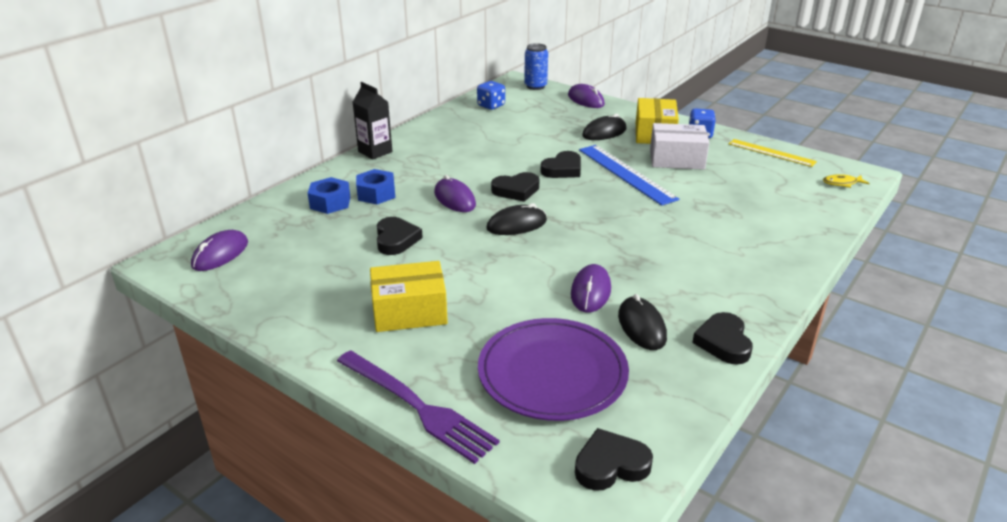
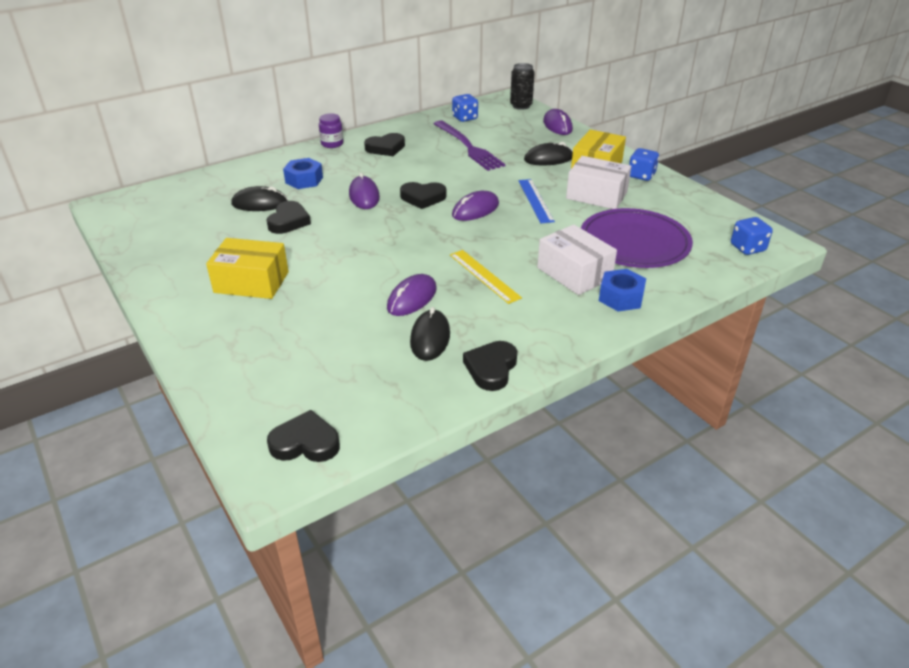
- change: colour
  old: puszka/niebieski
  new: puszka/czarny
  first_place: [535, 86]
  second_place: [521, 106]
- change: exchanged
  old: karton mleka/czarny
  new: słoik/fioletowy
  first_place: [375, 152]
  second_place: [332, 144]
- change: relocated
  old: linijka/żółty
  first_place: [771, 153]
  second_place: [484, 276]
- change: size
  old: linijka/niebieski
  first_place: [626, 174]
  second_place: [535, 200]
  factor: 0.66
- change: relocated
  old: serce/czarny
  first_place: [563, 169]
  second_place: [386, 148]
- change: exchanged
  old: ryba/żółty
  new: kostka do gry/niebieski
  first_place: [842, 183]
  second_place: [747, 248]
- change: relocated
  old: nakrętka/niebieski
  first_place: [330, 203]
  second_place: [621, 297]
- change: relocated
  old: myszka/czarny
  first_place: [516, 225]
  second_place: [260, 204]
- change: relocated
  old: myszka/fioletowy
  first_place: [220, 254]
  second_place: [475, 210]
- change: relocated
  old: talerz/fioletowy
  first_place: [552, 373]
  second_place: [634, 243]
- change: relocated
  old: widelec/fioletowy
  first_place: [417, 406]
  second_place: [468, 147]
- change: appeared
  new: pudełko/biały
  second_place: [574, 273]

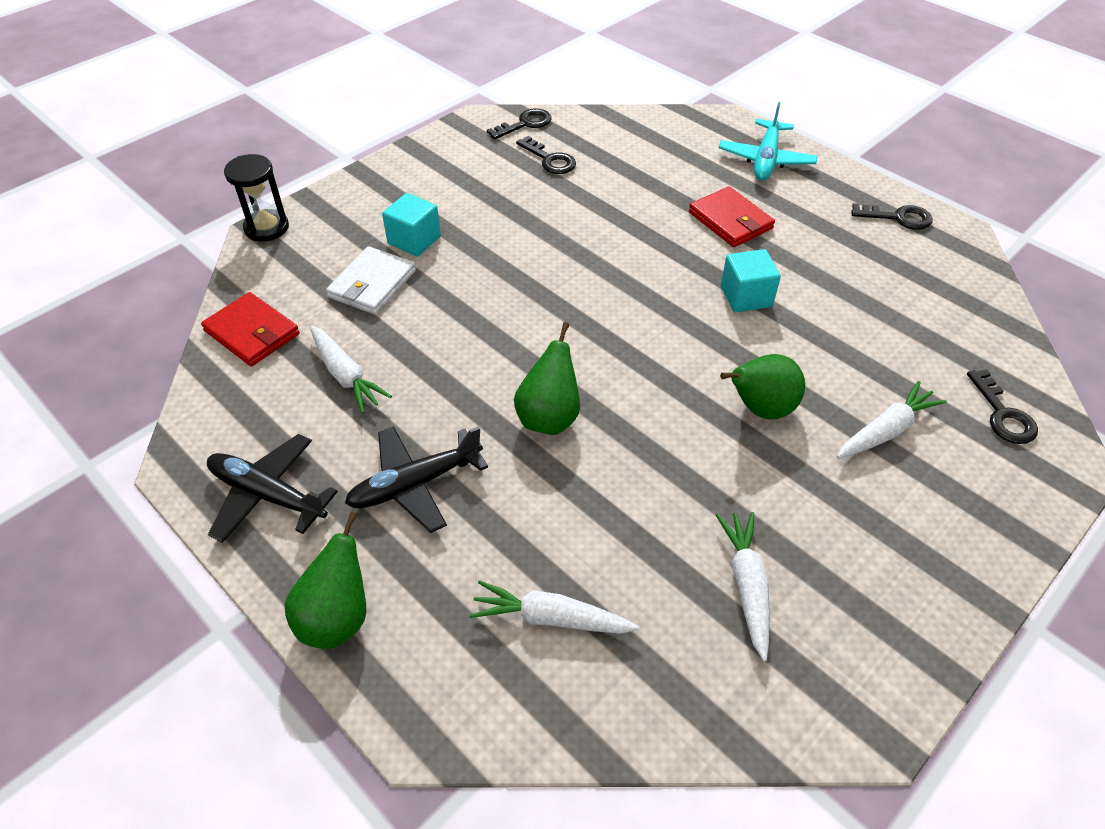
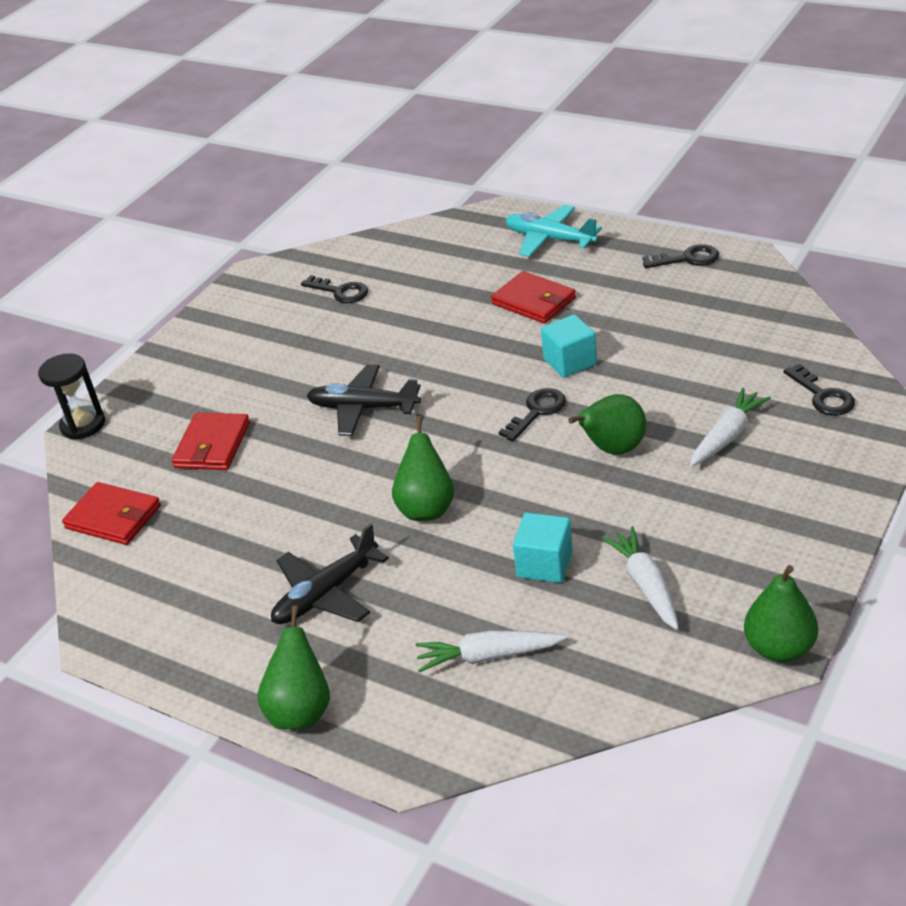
- change: spun
  old: samolot/turkusowy
  first_place: [766, 160]
  second_place: [549, 239]
  degrees: 120
- change: relocated
  old: klucz/czarny
  first_place: [525, 124]
  second_place: [537, 411]
- change: relocated
  old: sześcian/turkusowy
  first_place: [414, 240]
  second_place: [544, 564]
- change: colour
  old: portfel/biały
  new: portfel/czerwony
  first_place: [372, 284]
  second_place: [212, 445]
- change: missing
  old: marchewka/biały
  first_place: [346, 375]
- change: relocated
  old: samolot/czarny
  first_place: [267, 495]
  second_place: [363, 408]
- change: appeared
  new: gruszka/zielony
  second_place: [779, 648]

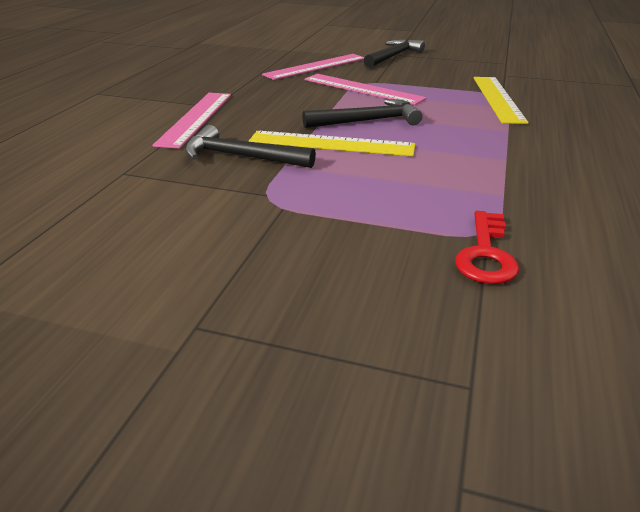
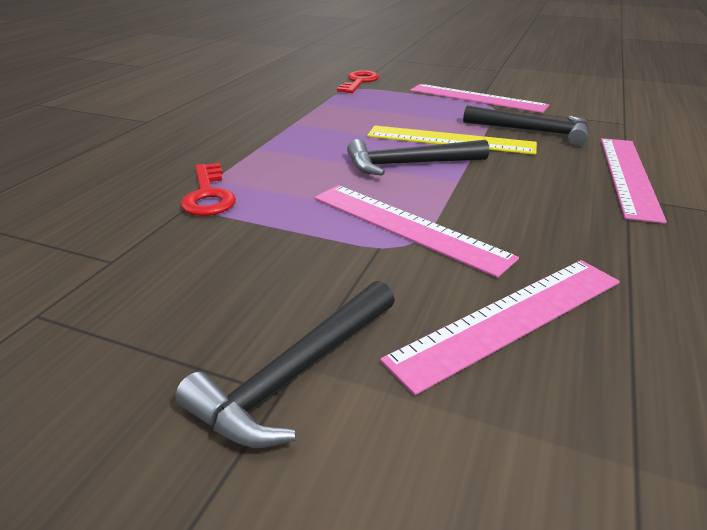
- change: exchanged
  old: linijka/żółty
  new: klucz/czerwony
  first_place: [498, 98]
  second_place: [208, 195]
- change: appeared
  new: linijka/różowy
  second_place: [477, 98]

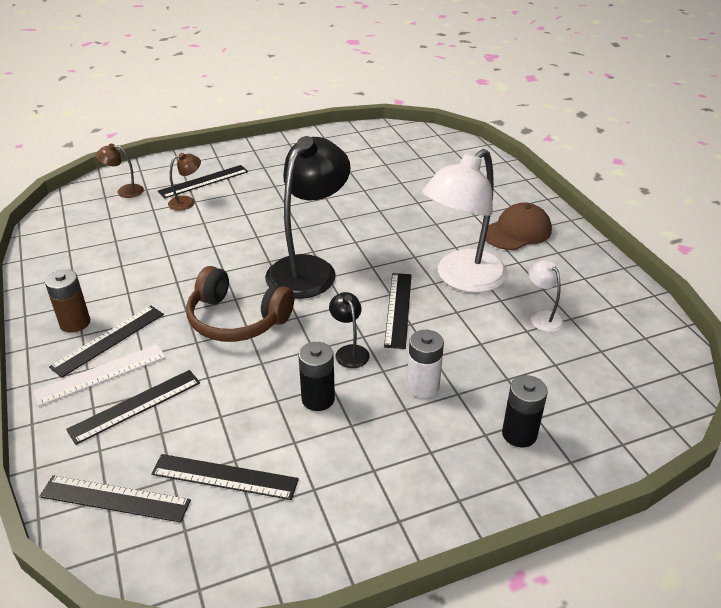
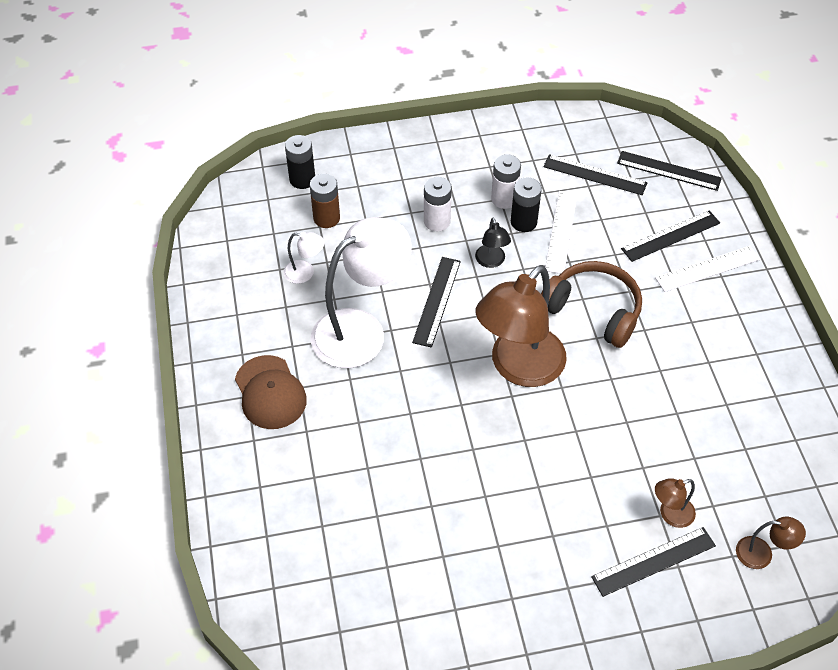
- change: colour
  old: lampka/czarny
  new: lampka/brązowy
  first_place: [309, 269]
  second_place: [518, 368]
- change: spun
  old: czapka/brązowy
  first_place: [517, 231]
  second_place: [270, 392]
  degrees: -90
- change: spun
  old: lampka/biały
  first_place: [542, 317]
  second_place: [305, 273]
  degrees: -60
- change: relocated
  old: bateria/brązowy
  first_place: [75, 323]
  second_place: [326, 218]
- change: missing
  old: linijka/czarny
  first_place: [108, 340]
- change: relocated
  old: bateria/czarny
  first_place: [519, 434]
  second_place: [302, 179]
- change: appeared
  new: bateria/biały
  second_place: [504, 199]
- change: appeared
  new: linijka/biały
  second_place: [561, 231]

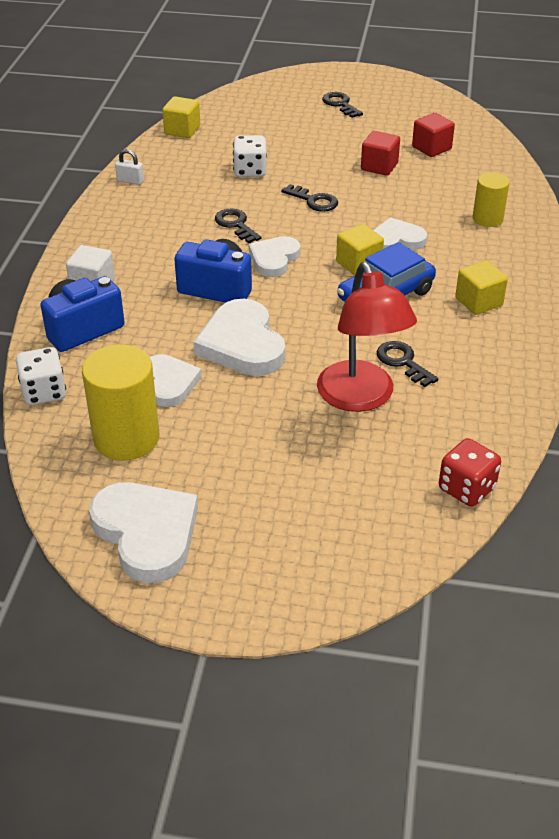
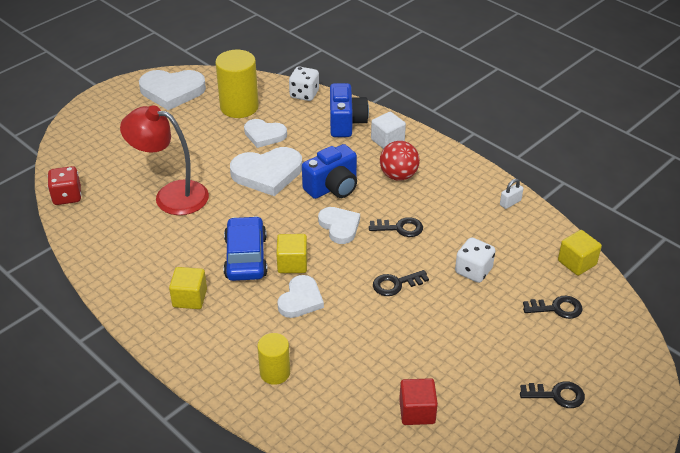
- change: missing
  old: sześcian/czerwony
  first_place: [379, 166]
- change: spun
  old: serce/biały
  first_place: [242, 344]
  second_place: [267, 174]
  degrees: 150
- change: relocated
  old: klucz/czarny
  first_place: [403, 362]
  second_place: [557, 308]
- change: appeared
  new: piłka/czerwony
  second_place: [398, 175]

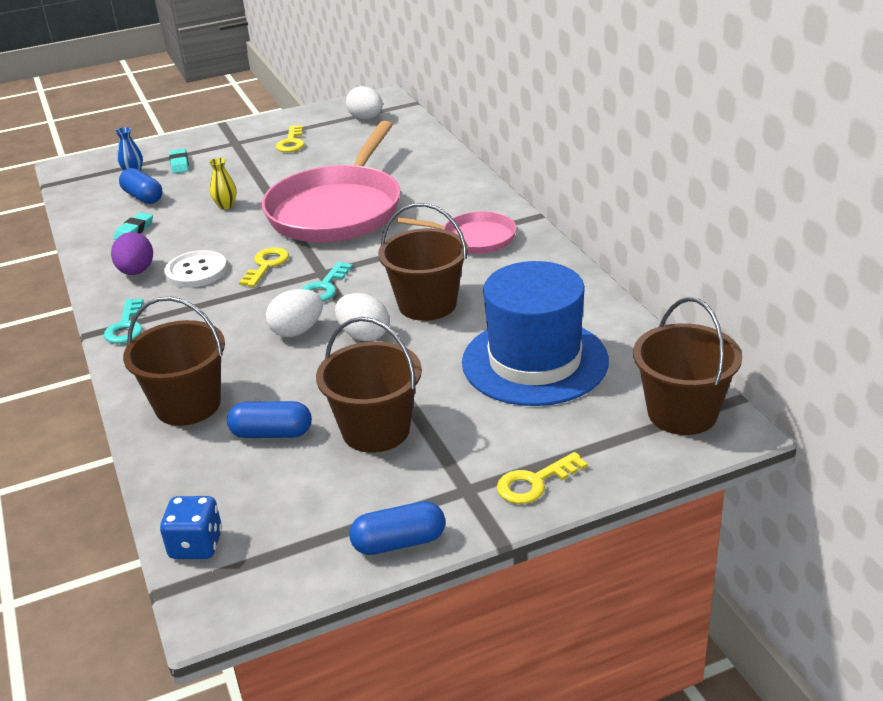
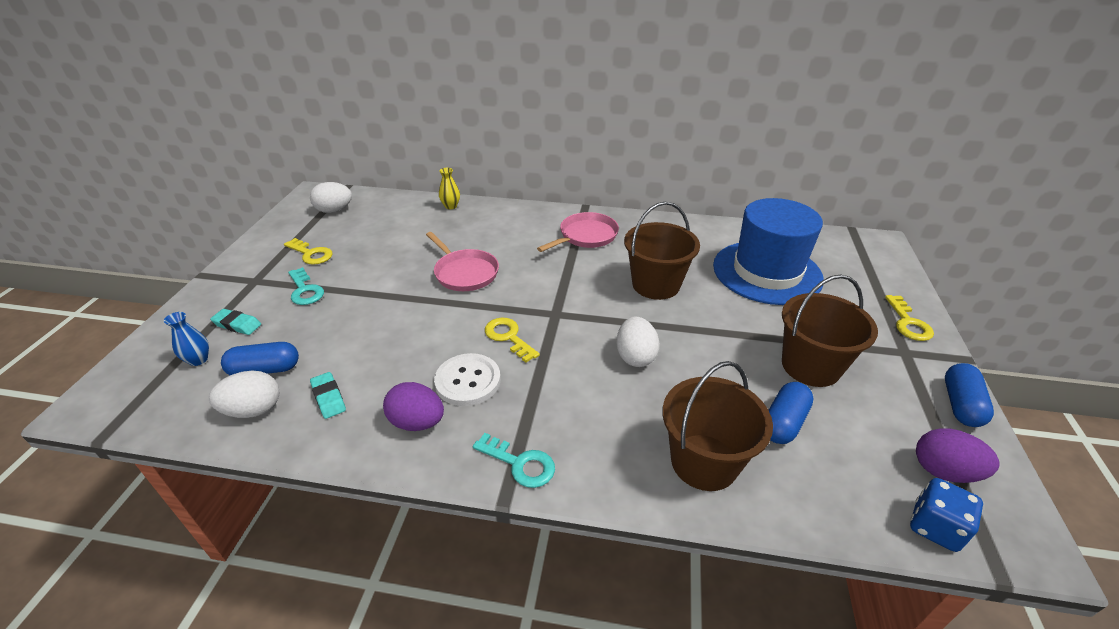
- change: size
  old: patelnia/różowy
  first_place: [337, 210]
  second_place: [464, 273]
  factor: 0.51
- change: relocated
  old: wazon/żółty
  first_place: [226, 205]
  second_place: [451, 206]
- change: relocated
  old: klucz/turkusowy
  first_place: [324, 288]
  second_place: [305, 290]
- change: relocated
  old: jajko/biały
  first_place: [364, 335]
  second_place: [253, 410]
- change: missing
  old: wiadro/brązowy
  first_place: [682, 413]
- change: appeared
  new: jajko/fioletowy
  second_place: [943, 471]

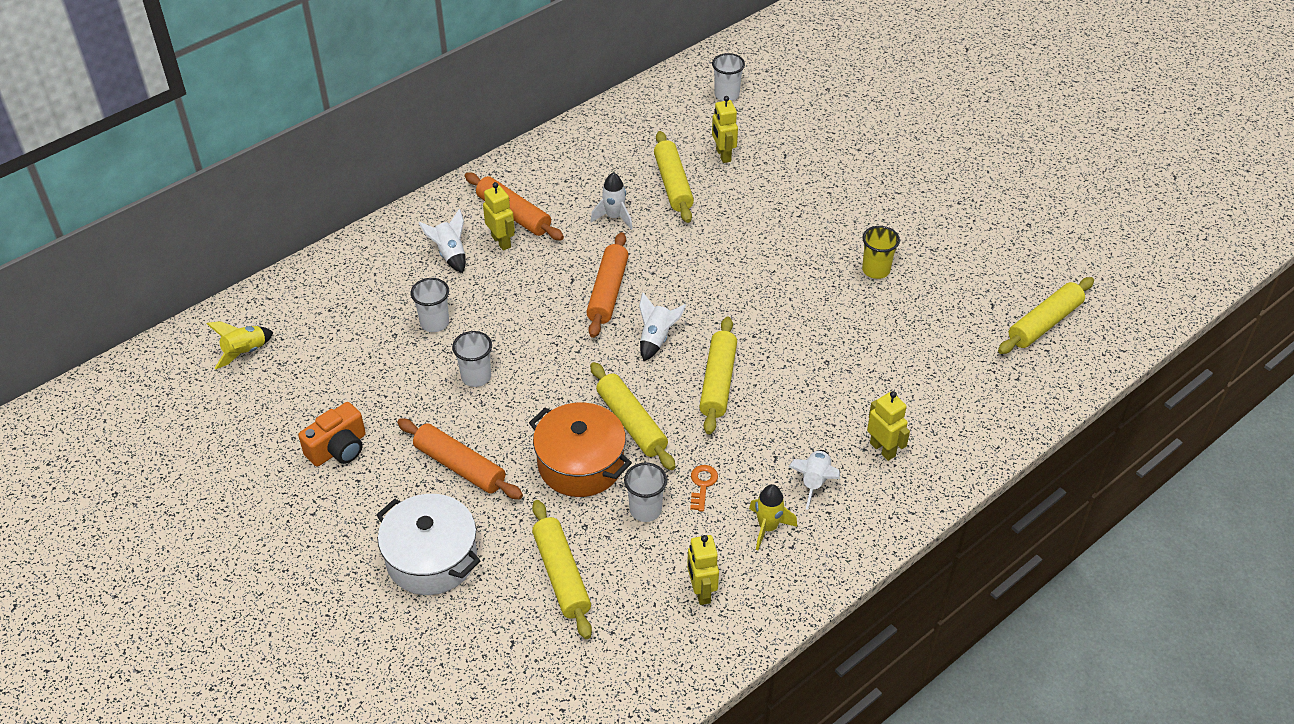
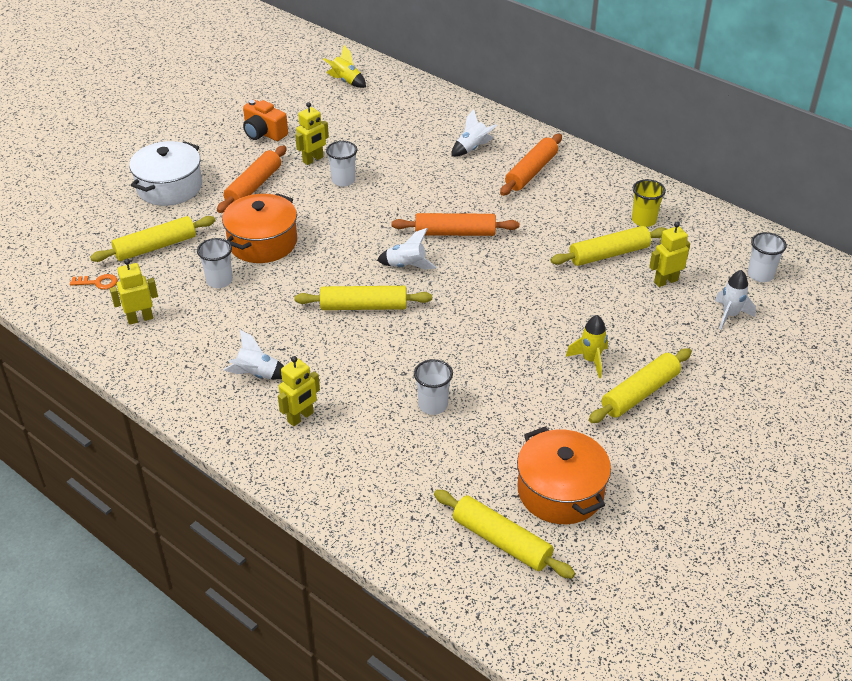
- change: relocated
  old: rakieta/biały
  first_place: [614, 217]
  second_place: [730, 315]
- change: relocated
  old: robot/żółty
  first_place: [501, 241]
  second_place: [313, 159]
- change: relocated
  old: szklanka/żółty
  first_place: [876, 270]
  second_place: [643, 220]
- change: relocated
  old: szklanka/biały
  first_place: [434, 323]
  second_place: [433, 405]
- change: relocated
  old: wałek do ciasta/żółty
  first_place: [631, 423]
  second_place: [639, 393]
- change: relocated
  old: klucz/pomarańczowy
  first_place: [702, 484]
  second_place: [98, 282]
- change: relocated
  old: rakieta/żółty
  first_place: [768, 527]
  second_place: [590, 360]
- change: appeared
  new: garnek/pomarańczowy
  second_place: [560, 491]

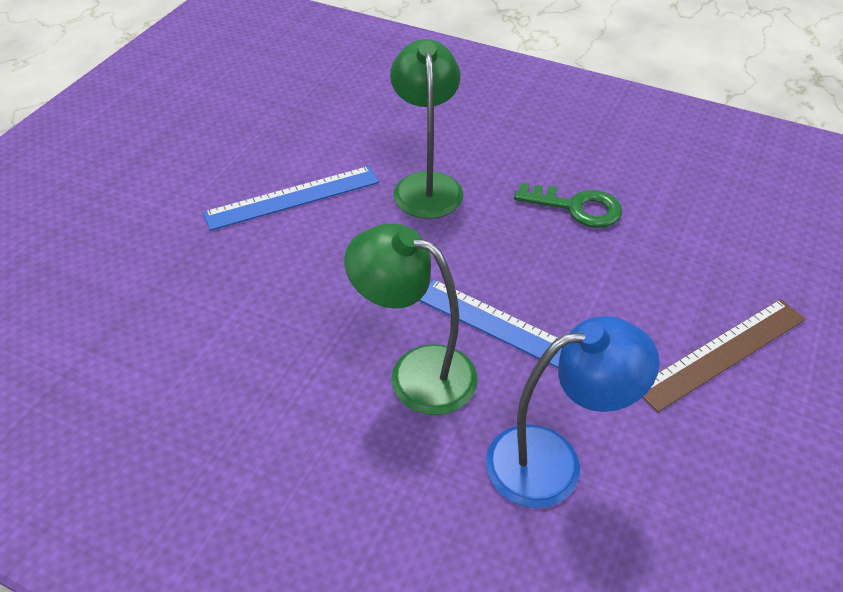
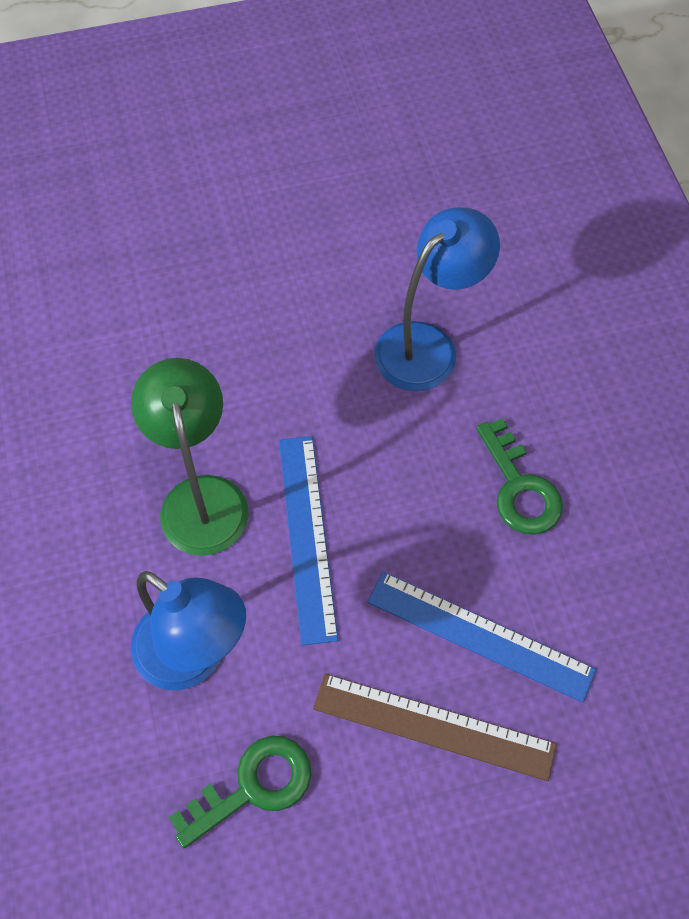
- change: colour
  old: lampka/zielony
  new: lampka/niebieski
  first_place: [427, 185]
  second_place: [428, 345]
- change: relocated
  old: linijka/niebieski
  first_place: [293, 198]
  second_place: [480, 636]
- change: appeared
  new: klucz/zielony
  second_place: [253, 786]

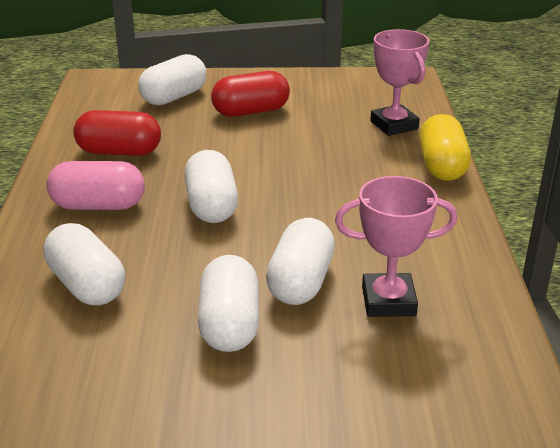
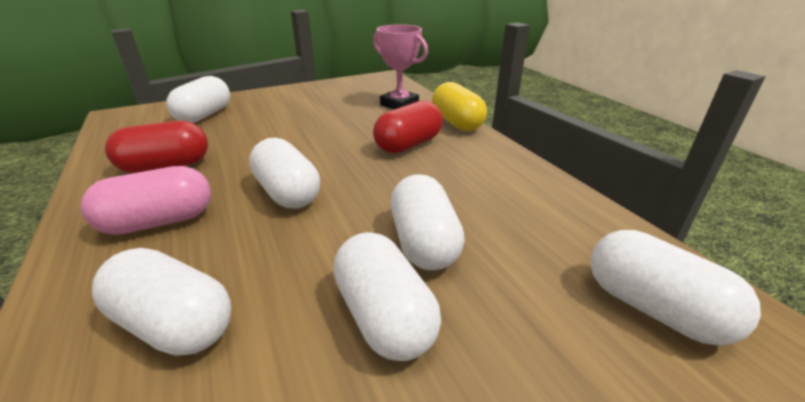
- change: relocated
  old: kapsułka/czerwony
  first_place: [251, 112]
  second_place: [408, 145]
- change: missing
  old: puchar/różowy
  first_place: [388, 301]
- change: appeared
  new: kapsułka/biały
  second_place: [653, 308]

